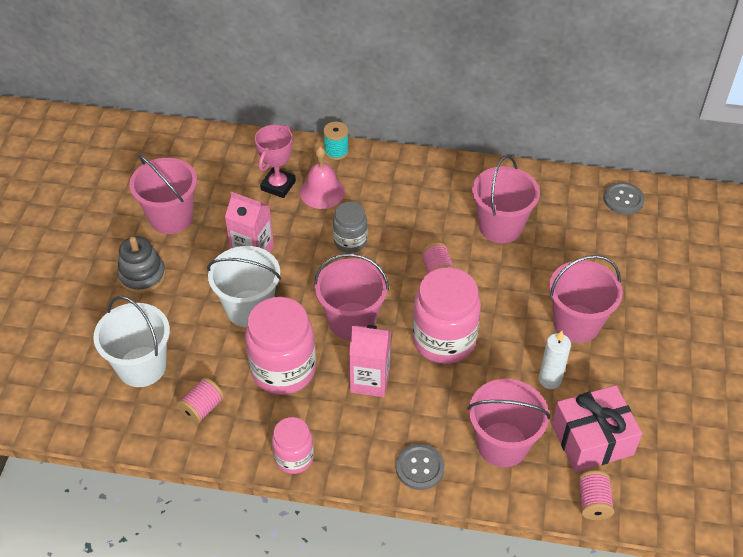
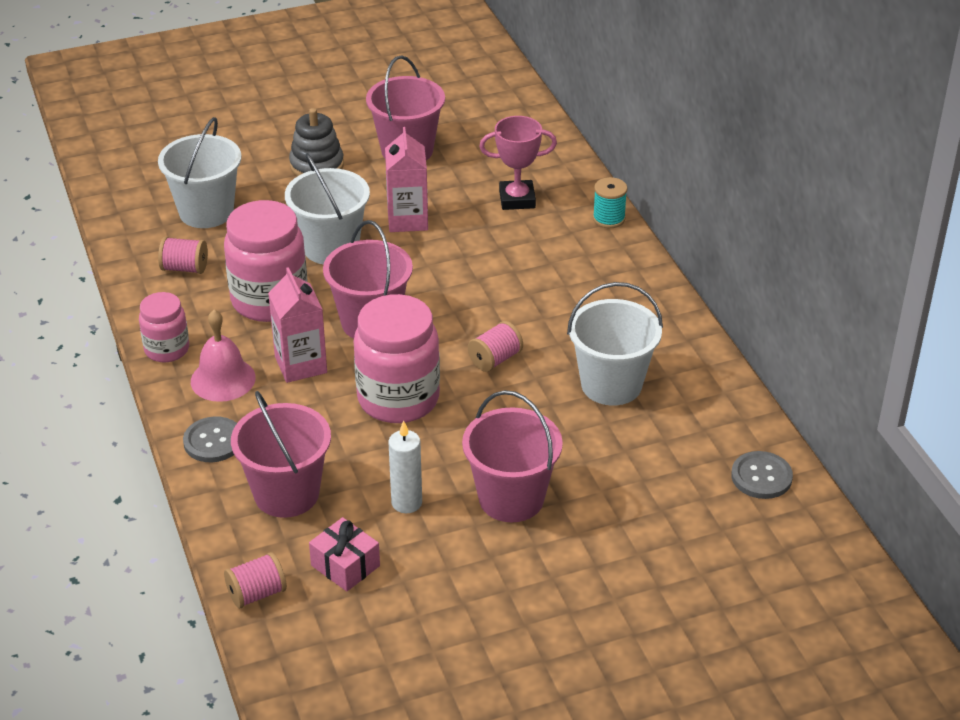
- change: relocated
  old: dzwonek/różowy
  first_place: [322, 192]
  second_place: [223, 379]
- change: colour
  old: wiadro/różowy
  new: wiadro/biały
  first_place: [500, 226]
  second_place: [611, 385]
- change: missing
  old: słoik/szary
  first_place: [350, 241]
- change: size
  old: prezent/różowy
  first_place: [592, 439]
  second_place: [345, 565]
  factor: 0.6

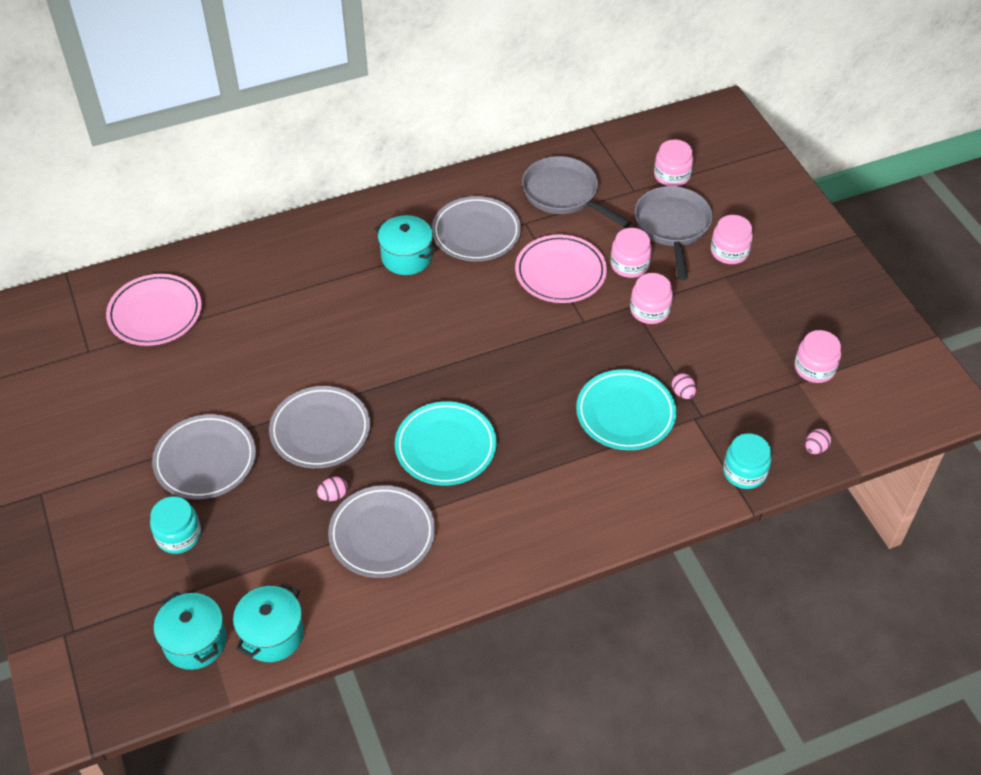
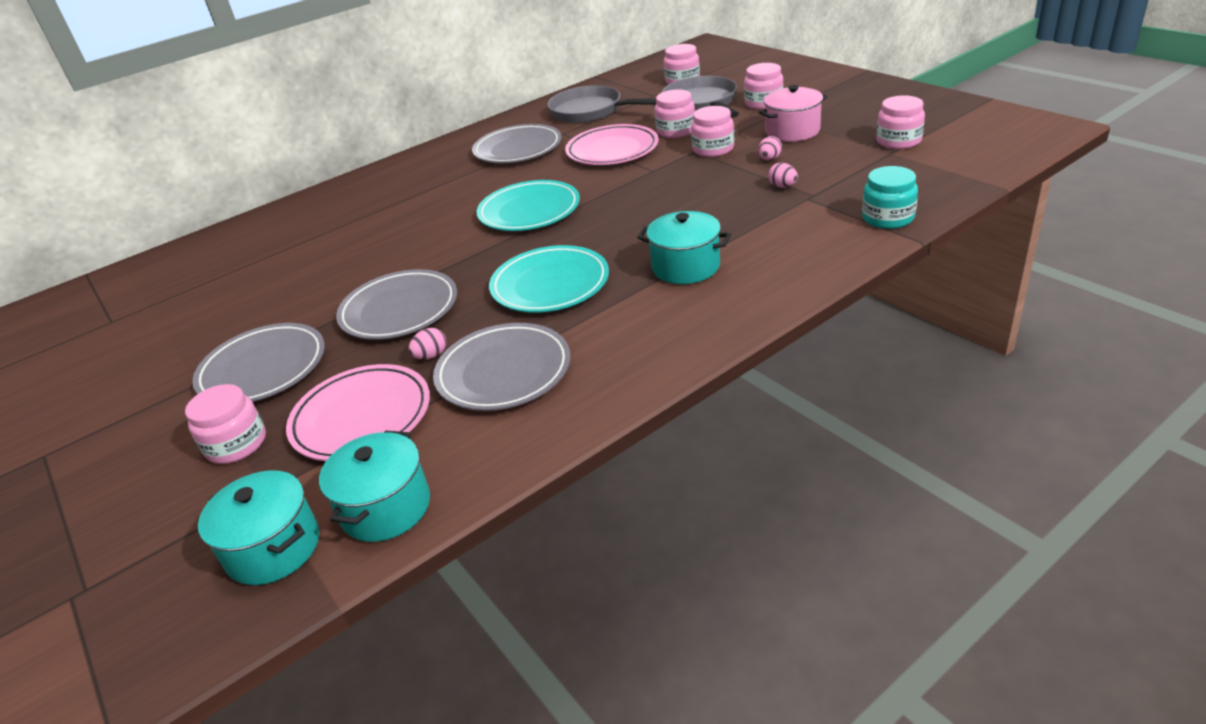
- change: relocated
  old: garnek/turkusowy
  first_place: [406, 257]
  second_place: [686, 267]
- change: relocated
  old: talerz/różowy
  first_place: [155, 313]
  second_place: [362, 417]
- change: relocated
  old: talerz/turkusowy
  first_place: [625, 413]
  second_place: [529, 211]
- change: relocated
  old: jajko/różowy
  first_place: [815, 448]
  second_place: [769, 159]
- change: colour
  old: słoik/turkusowy
  new: słoik/różowy
  first_place: [178, 535]
  second_place: [236, 444]
- change: appeared
  new: garnek/różowy
  second_place: [792, 131]

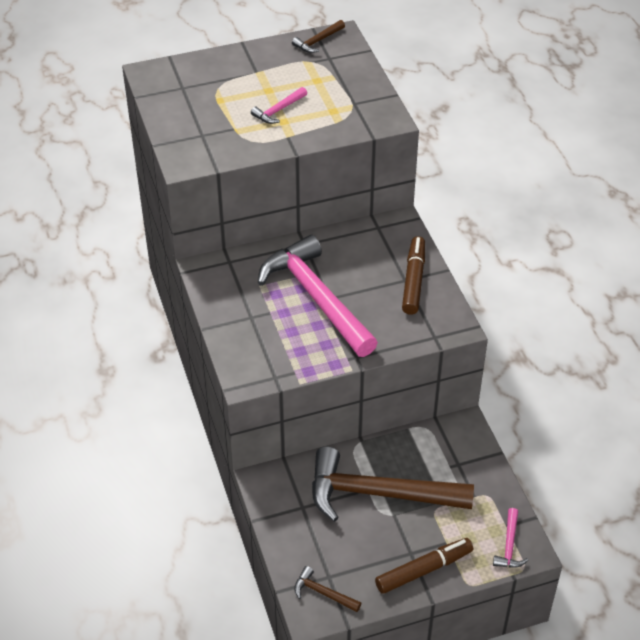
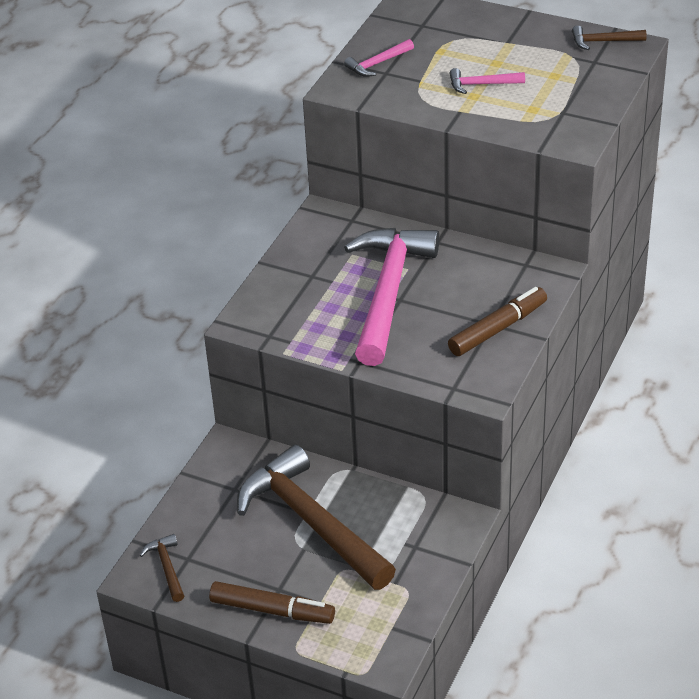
- change: relocated
  old: młotek/różowy
  first_place: [509, 545]
  second_place: [377, 64]

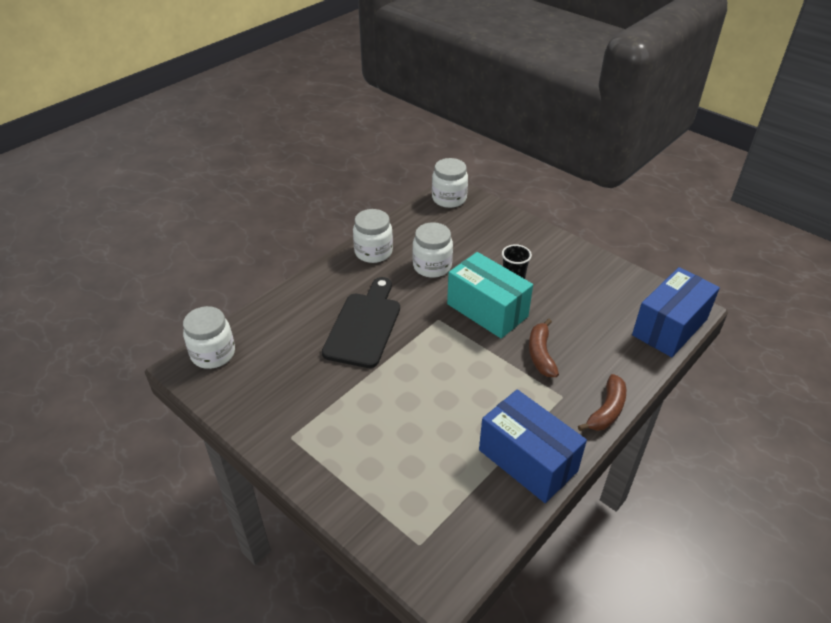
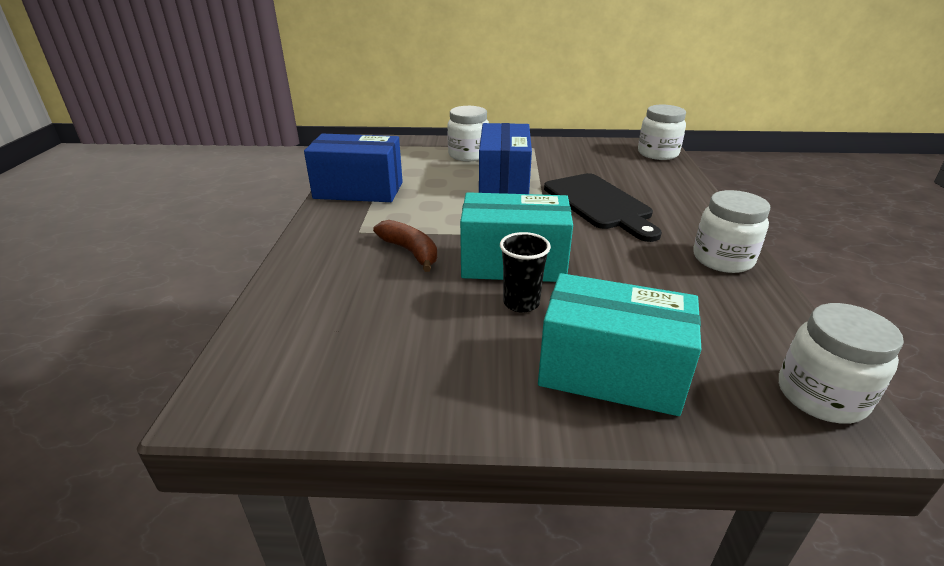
- change: relocated
  old: słoik/biały
  first_place: [432, 266]
  second_place: [468, 155]
- change: relocated
  old: pudełko/niebieski
  first_place: [669, 327]
  second_place: [504, 182]
- change: missing
  old: banan/brązowy
  first_place: [606, 410]
- change: appeared
  new: pudełko/turkusowy
  second_place: [610, 372]

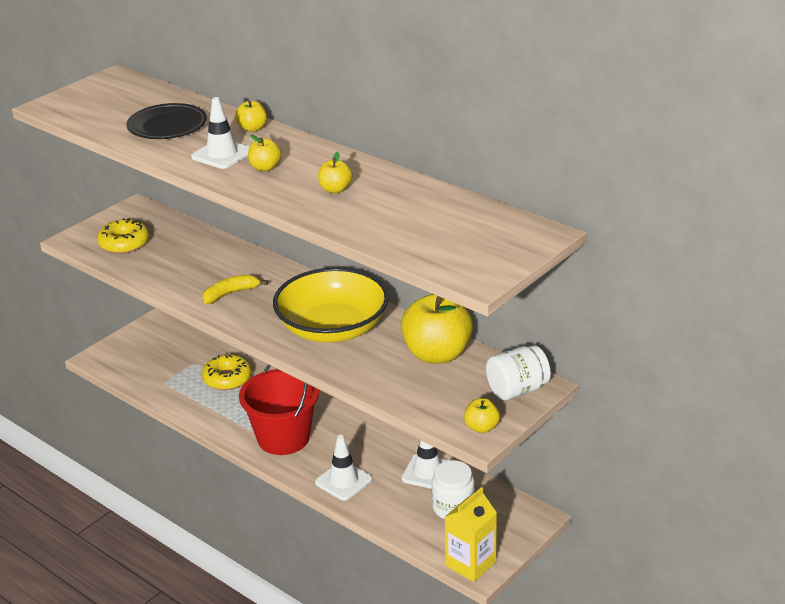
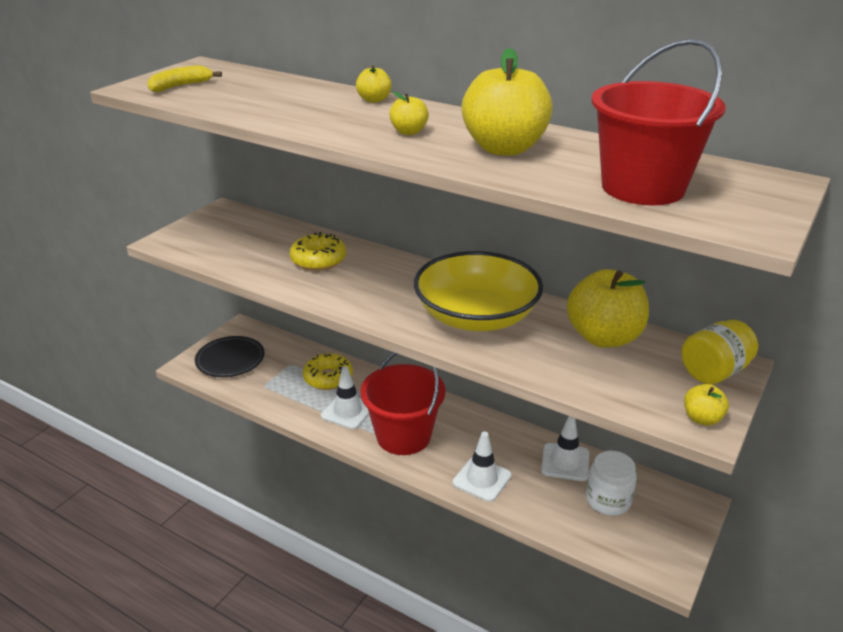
- change: relocated
  old: pachołek/biały
  first_place: [222, 154]
  second_place: [347, 411]
- change: relocated
  old: talerz/czarny
  first_place: [167, 126]
  second_place: [230, 360]
- change: size
  old: jabłko/żółty
  first_place: [335, 189]
  second_place: [504, 148]
  factor: 2.16
- change: relocated
  old: donut/żółty
  first_place: [124, 243]
  second_place: [318, 260]
- change: relocated
  old: banan/żółty
  first_place: [230, 294]
  second_place: [180, 86]
- change: colour
  old: słoik/biały
  new: słoik/żółty
  first_place: [517, 390]
  second_place: [714, 371]
- change: missing
  old: karton mleka/żółty
  first_place: [470, 564]
- change: appeared
  new: wiadro/czerwony
  second_place: [643, 188]

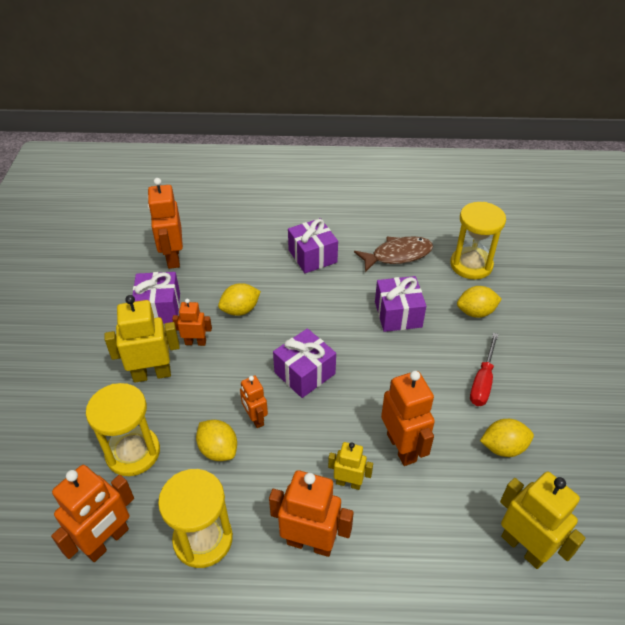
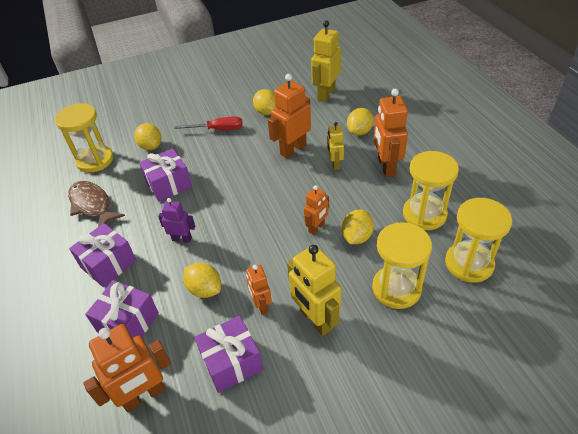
- change: relocated
  old: prezent/fioletowy
  first_place: [304, 373]
  second_place: [128, 323]
- change: exchanged
  old: robot/pomarańczowy
  new: klepsydra/żółty
  first_place: [107, 541]
  second_place: [469, 263]
- change: appeared
  new: cytryna/żółty
  second_place: [359, 131]
- change: appeared
  new: robot/fioletowy
  second_place: [182, 239]

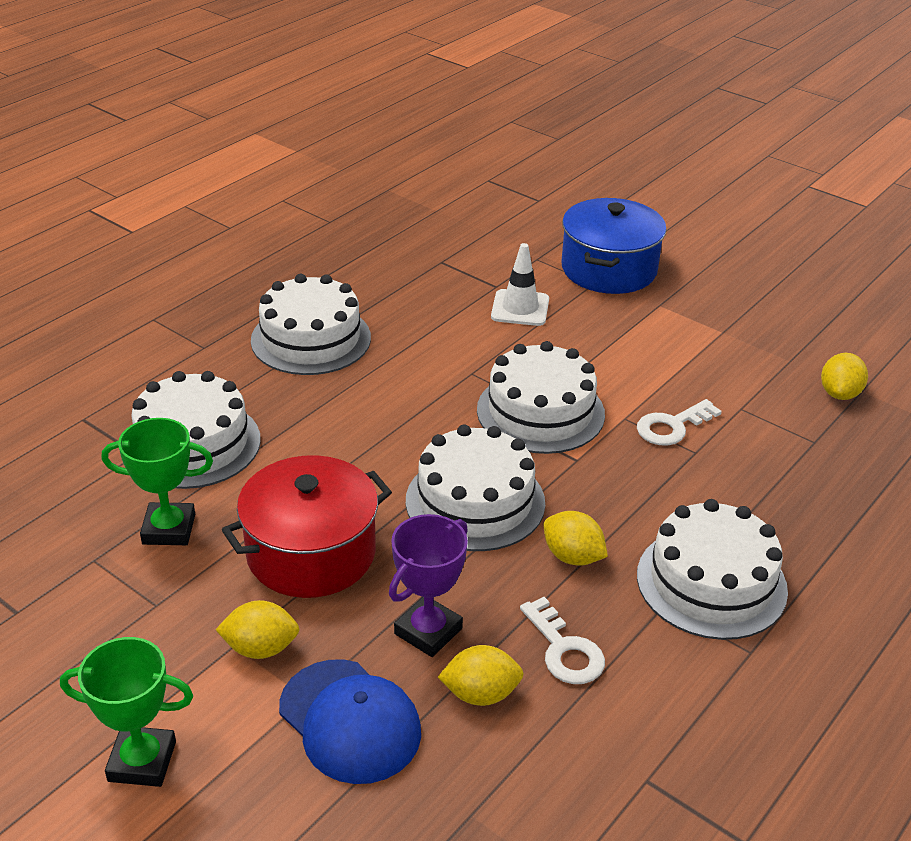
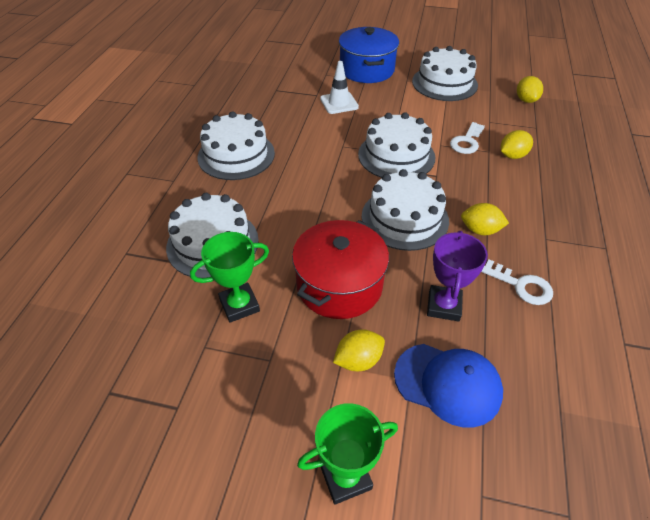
- change: relocated
  old: tort/biały
  first_place: [711, 582]
  second_place: [444, 83]
- change: relocated
  old: cytryna/żółty
  first_place: [480, 694]
  second_place: [512, 156]

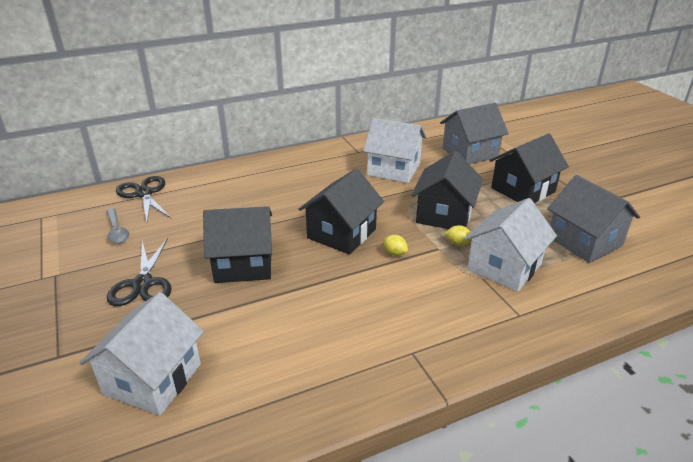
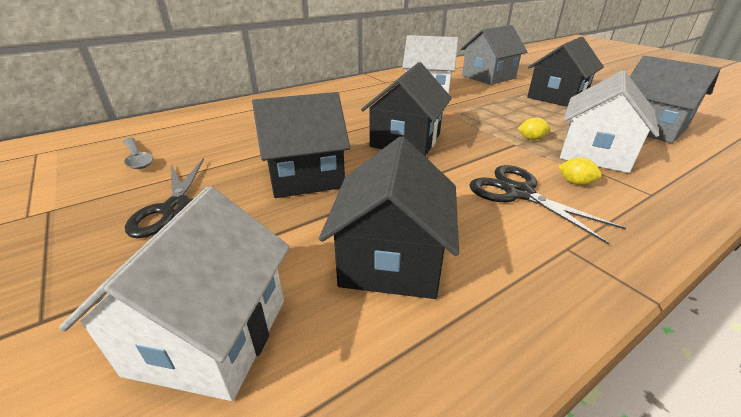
- change: relocated
  old: domek/czarny
  first_place: [444, 214]
  second_place: [391, 259]
- change: relocated
  old: nożyczki/czarny
  first_place: [144, 194]
  second_place: [519, 193]
- change: relocated
  old: cytryna/żółty
  first_place: [394, 253]
  second_place: [575, 182]

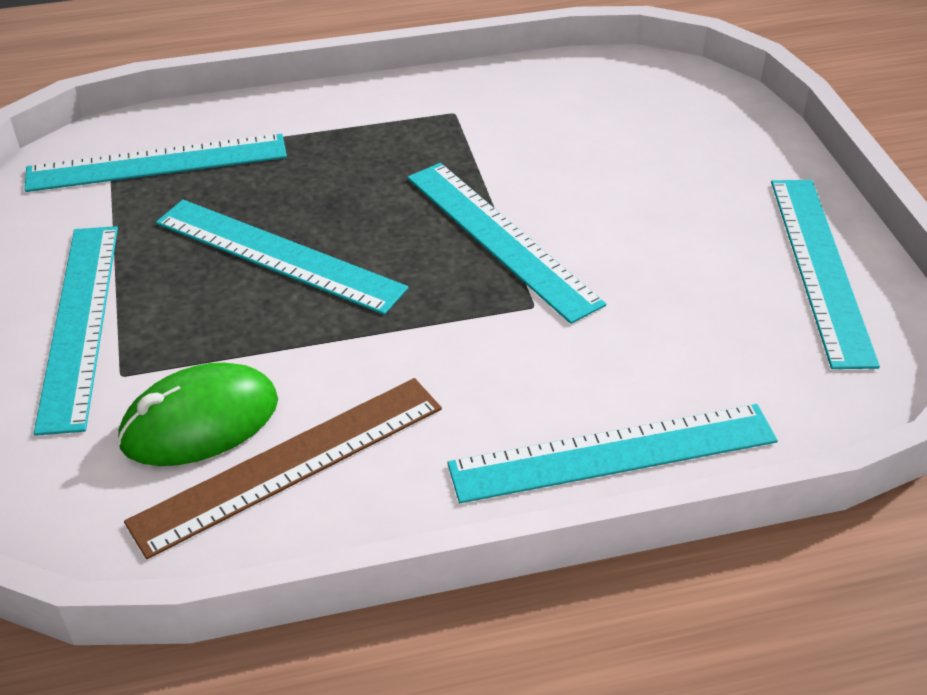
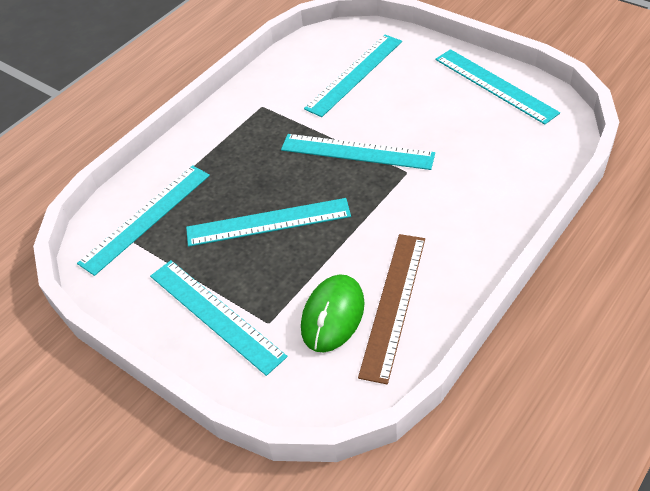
- change: relocated
  old: linijka/turkusowy
  first_place: [613, 453]
  second_place: [354, 74]

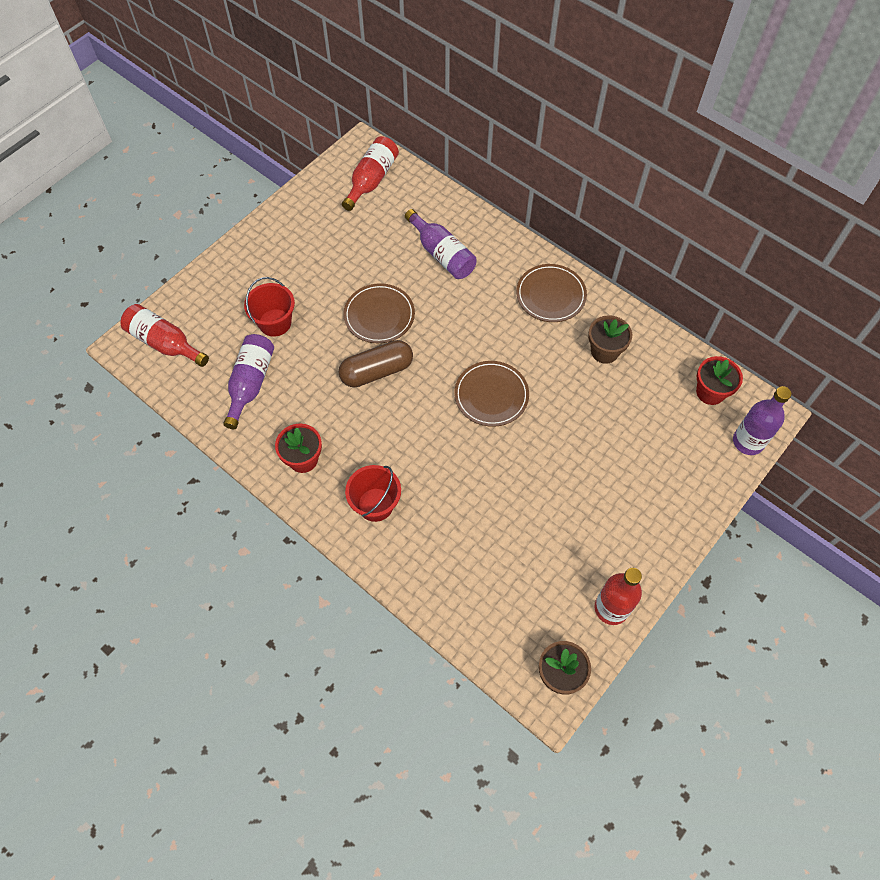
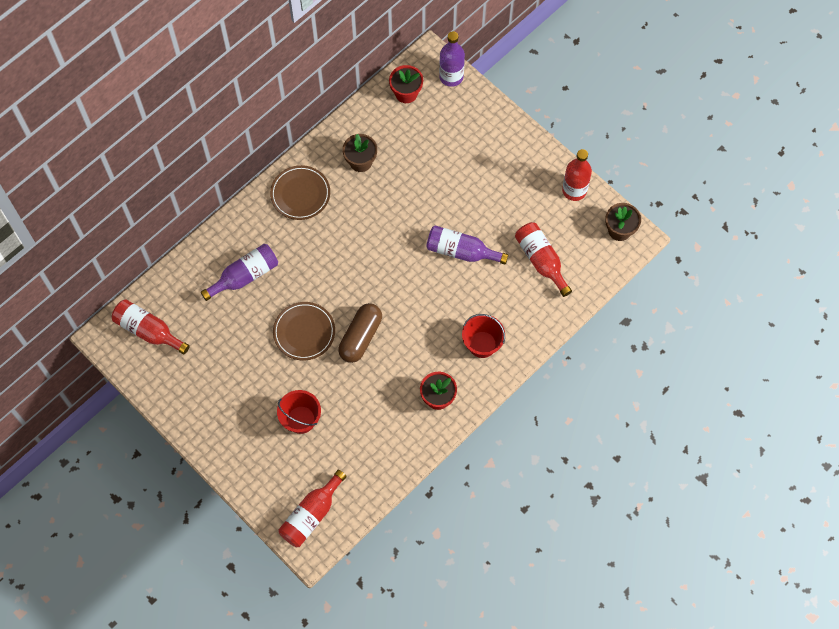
- change: relocated
  old: butelka/fioletowy
  first_place: [250, 383]
  second_place: [461, 251]
- change: spun
  old: kapsułka/brązowy
  first_place: [377, 371]
  second_place: [360, 337]
  degrees: 45
- change: missing
  old: talerz/brązowy
  first_place: [491, 395]
- change: appeared
  new: butelka/czerwony
  second_place: [541, 260]

